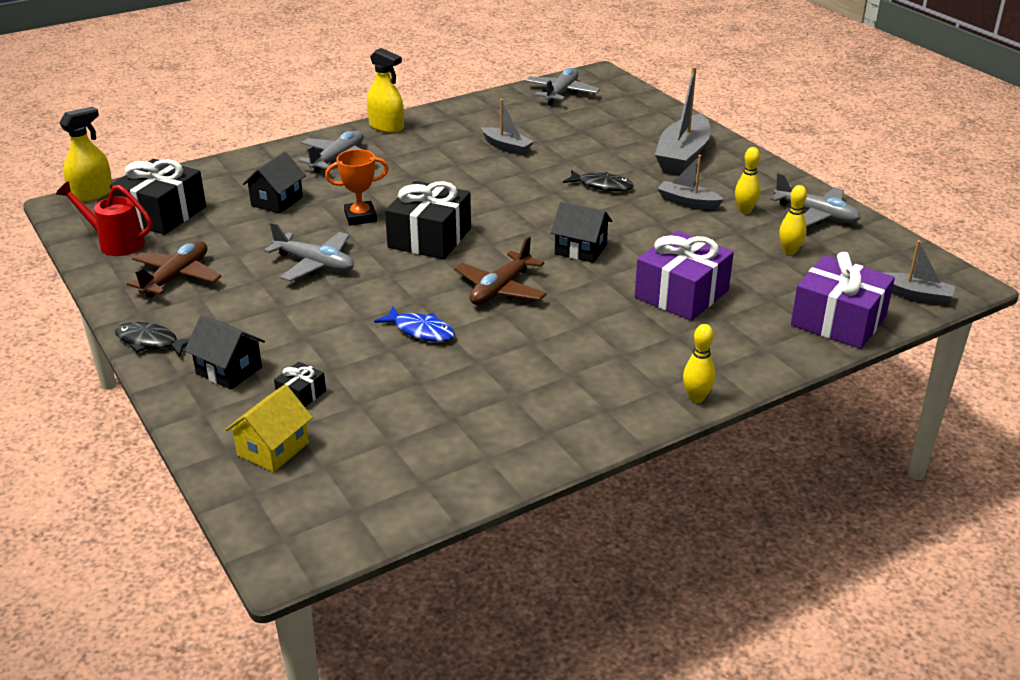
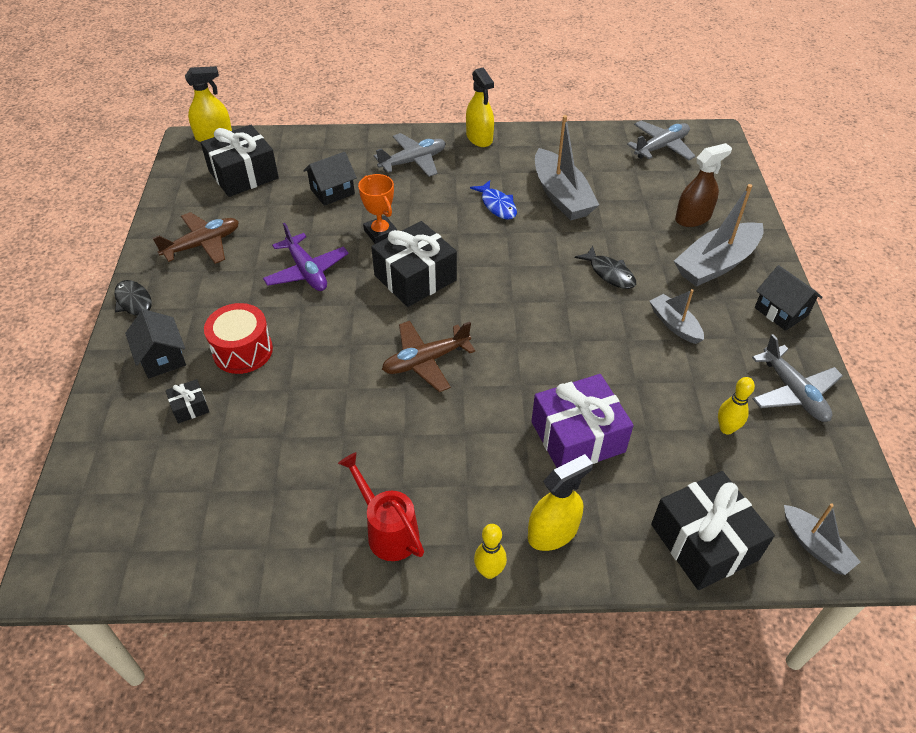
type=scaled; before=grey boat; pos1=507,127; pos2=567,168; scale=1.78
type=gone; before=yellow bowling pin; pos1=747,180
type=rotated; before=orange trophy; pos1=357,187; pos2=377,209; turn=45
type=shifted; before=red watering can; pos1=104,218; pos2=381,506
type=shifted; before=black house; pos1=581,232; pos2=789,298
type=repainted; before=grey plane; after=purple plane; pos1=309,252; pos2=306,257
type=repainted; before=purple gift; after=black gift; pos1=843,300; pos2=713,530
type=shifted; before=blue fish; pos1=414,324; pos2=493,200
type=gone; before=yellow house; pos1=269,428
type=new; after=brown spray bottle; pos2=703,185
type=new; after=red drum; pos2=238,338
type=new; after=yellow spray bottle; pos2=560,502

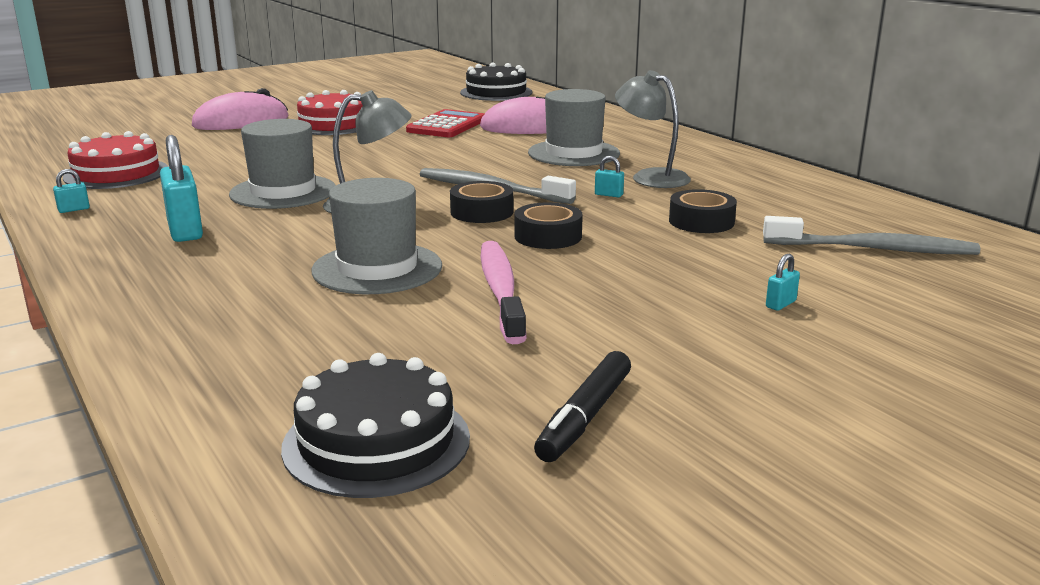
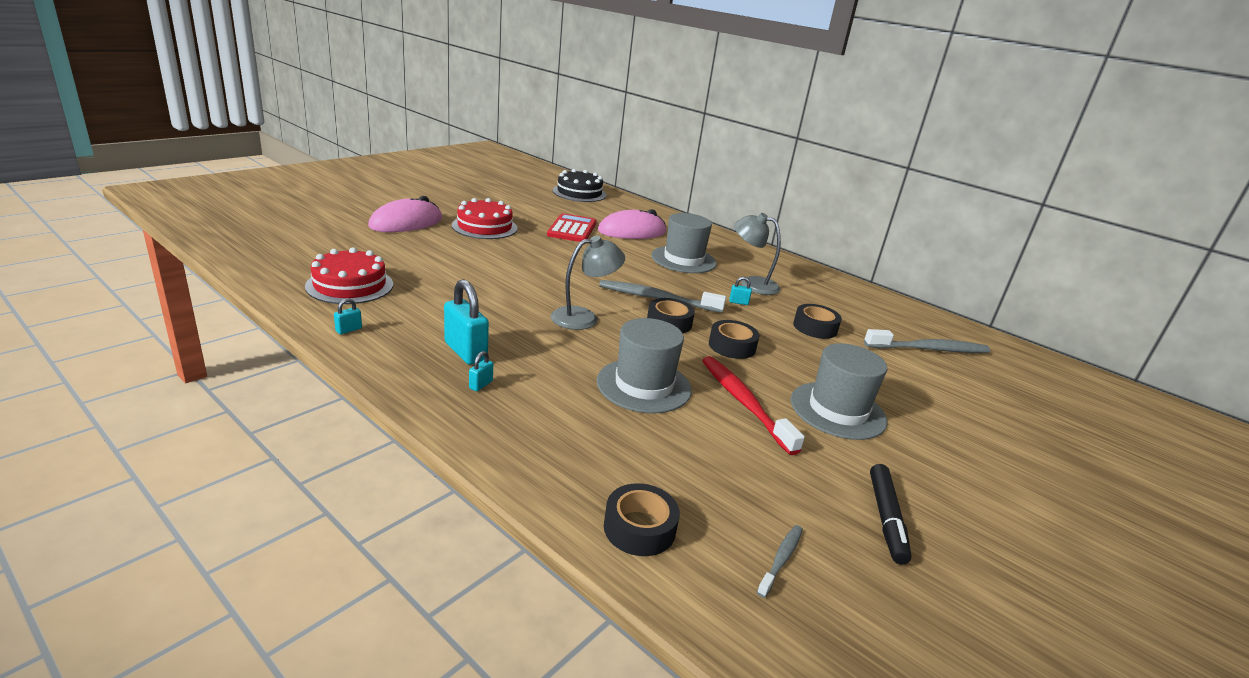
type=shifted; before=grey hat; pos1=282,164; pos2=839,391
type=repainted; before=pink toothbrush; after=red toothbrush; pos1=504,292; pos2=753,405
type=shifted; before=turquoise padlock; pos1=783,282; pos2=481,371
type=swapped; before=black cake; after=grey toothbrush; pos1=375,425; pos2=780,561
type=new; after=black tape; pos2=642,519

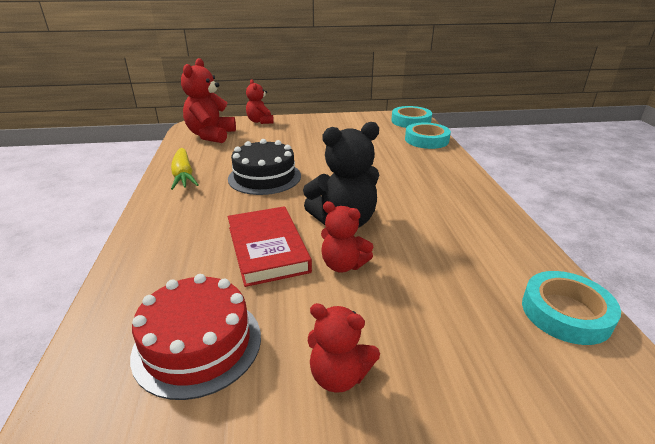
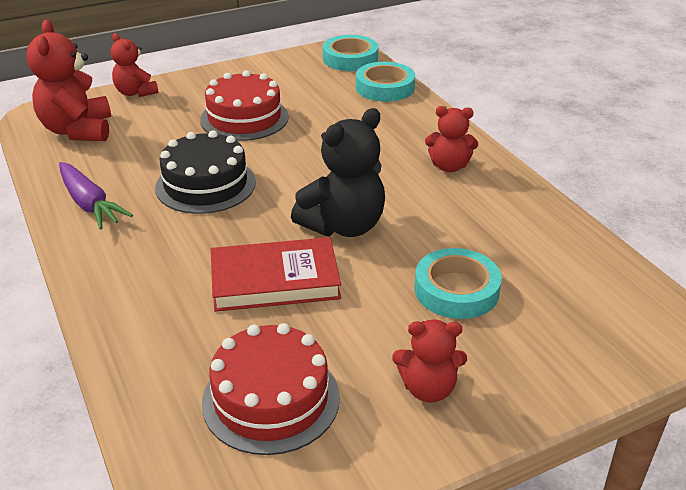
type=repainted; before=yellow carrot; after=purple carrot; pos1=184,169; pos2=96,195
type=shifted; before=red teddy bear; pos1=347,237; pos2=451,139
type=rotated; before=red book; pos1=270,246; pos2=276,274; turn=-60
type=shifted; before=turquoise tape; pos1=571,308; pos2=458,283
type=new; after=red cake; pos2=244,105

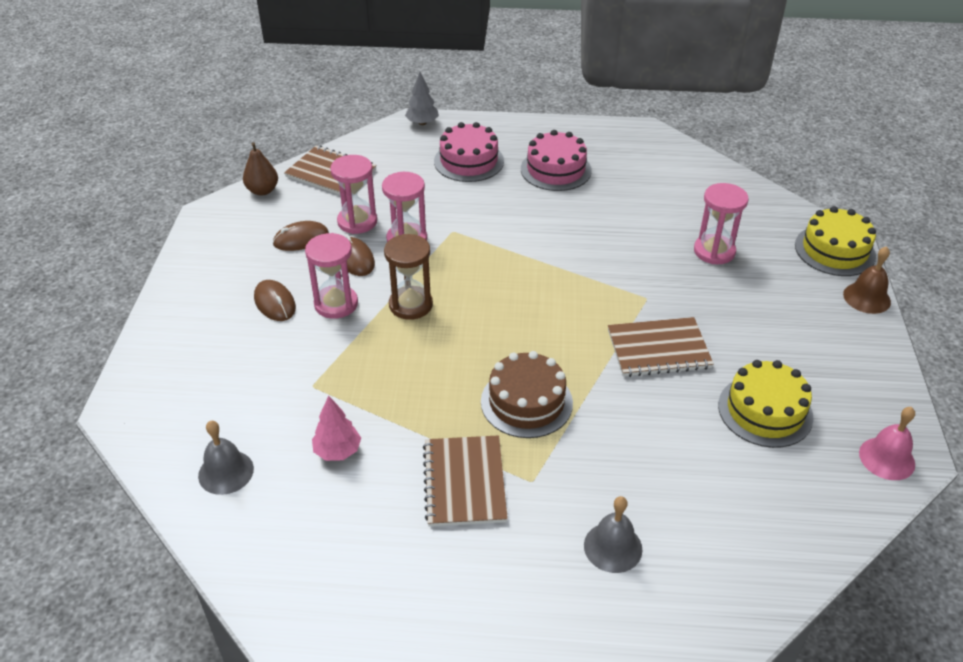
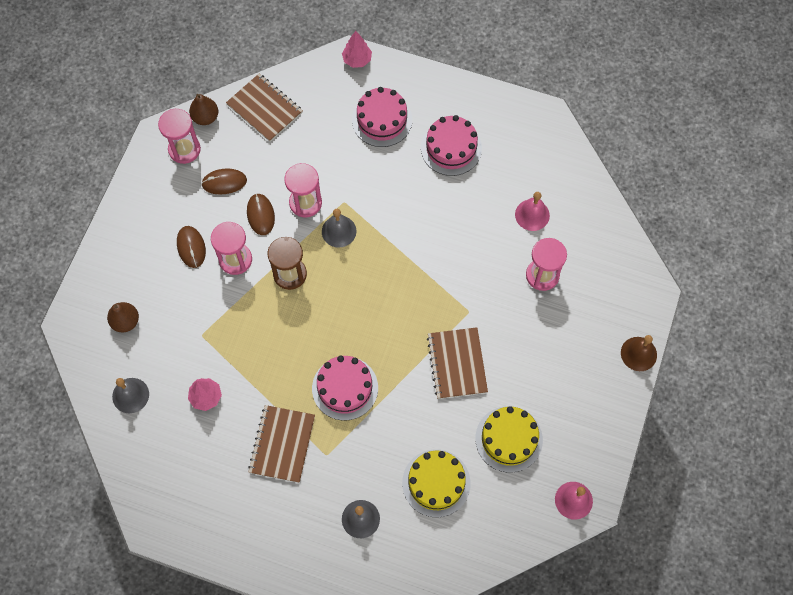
type=repainted; before=grey tree; after=pink tree; pos1=422,98; pos2=357,49
type=shifted; before=pink hourglass; pos1=353,194; pos2=179,136
type=shifted; before=yellow cake; pos1=835,241; pos2=436,483
type=rotated; before=brown notebook; pos1=661,347; pos2=457,363; turn=75
type=repainted; before=brown cake; after=pink cake; pos1=527,394; pos2=345,388
type=new; after=pink bell; pos2=532,211
type=new; after=grey bell; pos2=339,228
type=new; after=brown pear; pos2=123,317

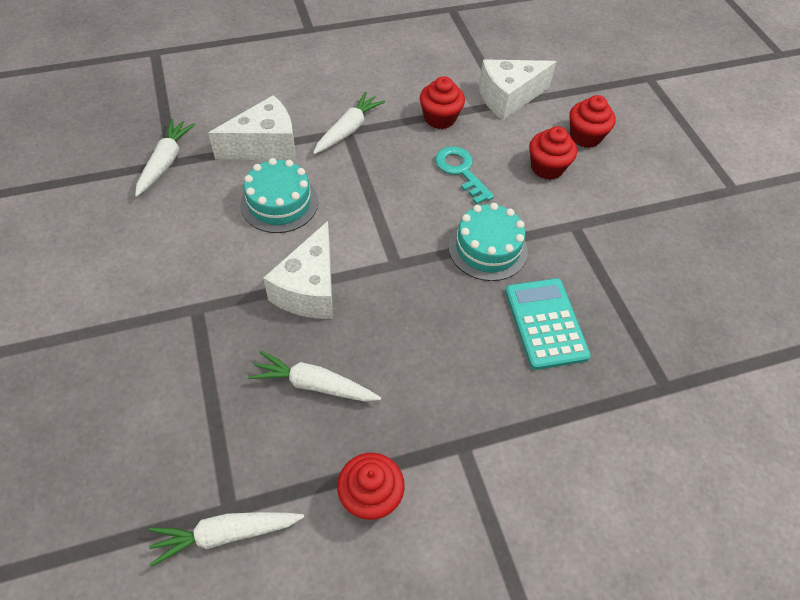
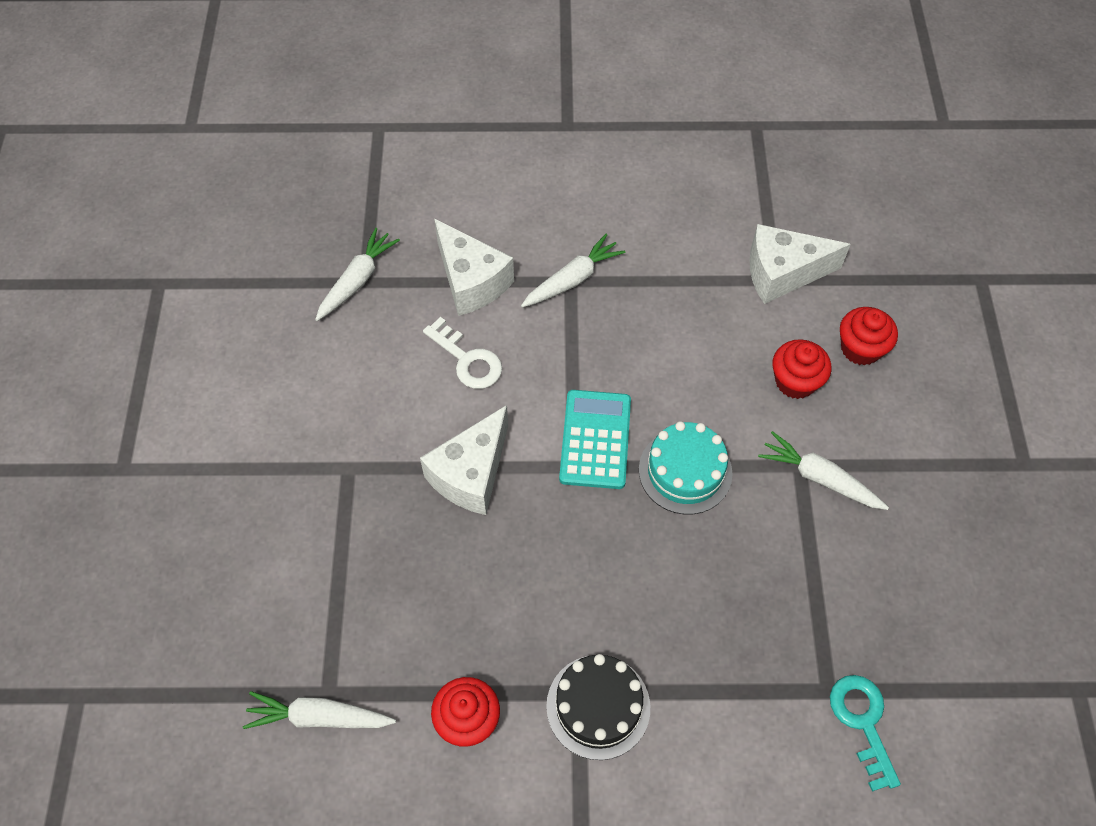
type=gone; before=red cupcake; pos1=442,102
type=rotated; before=white cheese; pos1=252,127; pos2=474,267; turn=60
type=shifted; before=turquoise key; pos1=464,175; pos2=865,733
type=swapped; before=turquoise cake; after=white key; pos1=279,195; pos2=462,353
type=shifted; before=turquoise calculator; pos1=548,324; pos2=595,439
type=shifted; before=white carrot; pos1=315,376; pos2=823,470
type=new; after=black cake; pos2=598,707

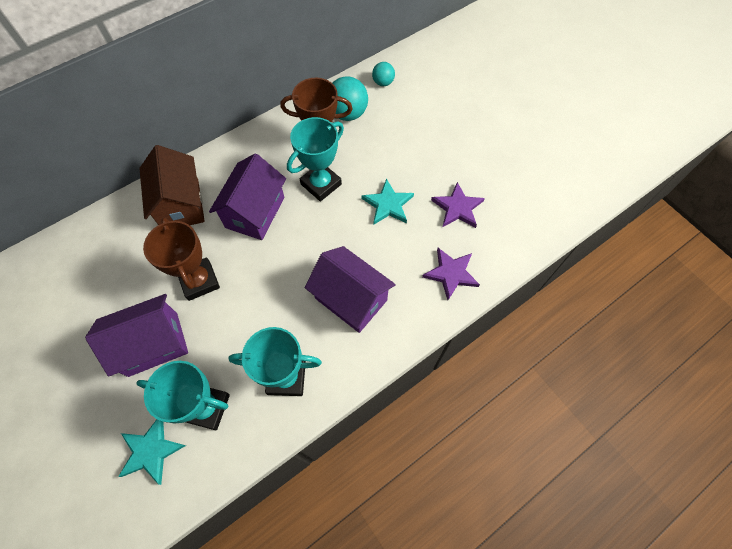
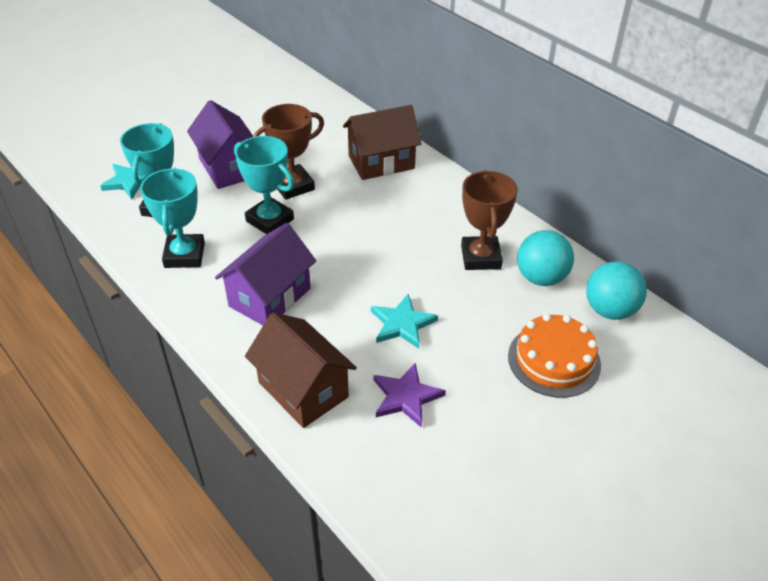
type=scaled; before=turquoise ball; pos1=383,74; pos2=616,290; scale=1.74
type=shifted; before=turquoise trophy; pos1=315,159; pos2=264,185
type=gone; before=purple house; pos1=247,196
type=swapped; before=purple star; after=brown house; pos1=451,274; pos2=301,370
type=new; after=orange cake; pos2=554,356

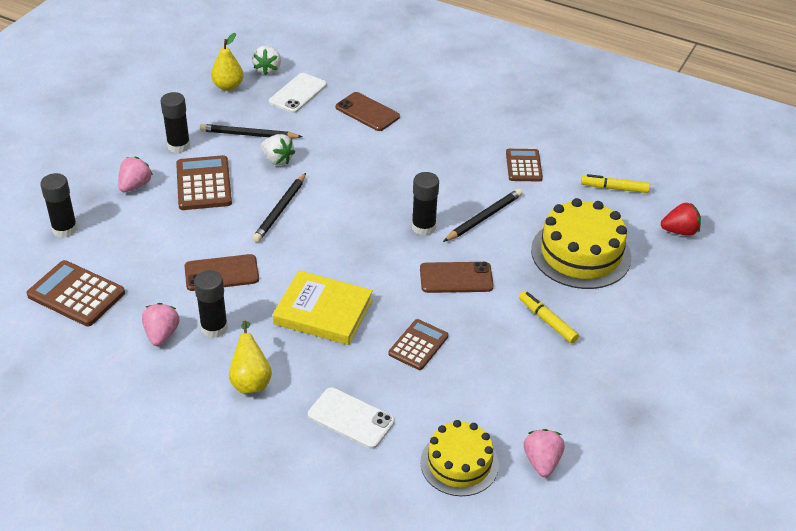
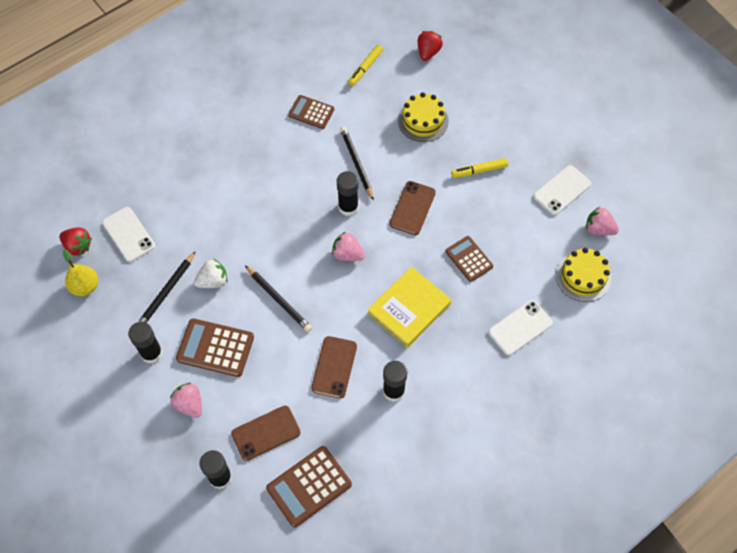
type=repainted; before=white strawberry; after=red strawberry; pos1=266,60; pos2=75,241
type=shifted; before=brown phone; pos1=368,111; pos2=266,433
type=scaled; before=yellow cake; pos1=581,243; pos2=423,117; scale=0.66
type=shifted; before=pink strawberry; pos1=161,324; pos2=348,246
type=gone; before=yellow pear; pos1=250,357
type=new; after=white phone; pos2=562,190

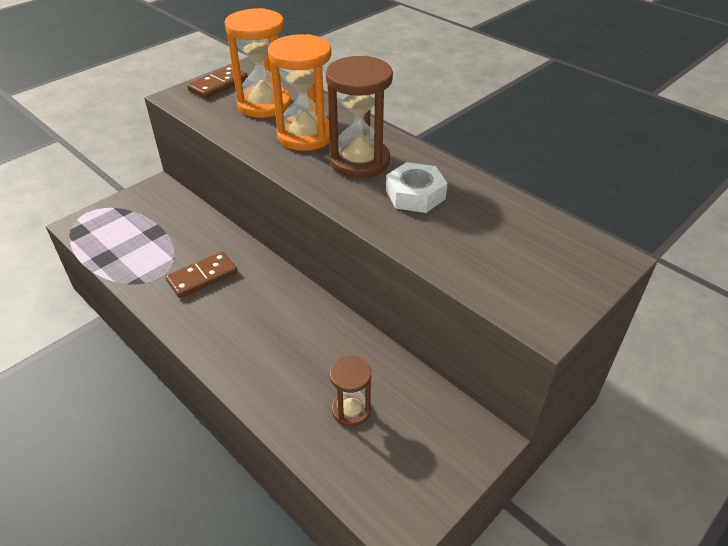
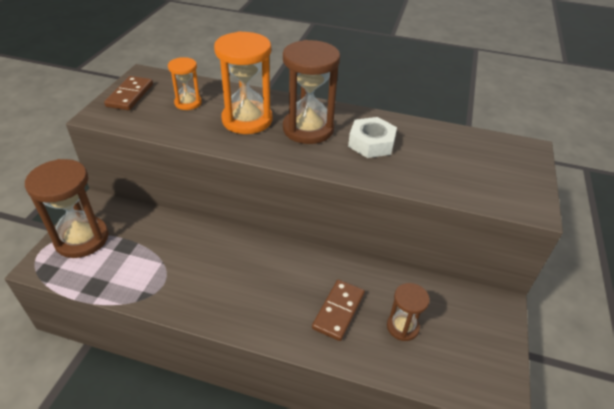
type=scaled; before=orange hourglass; pos1=258,63; pos2=185,83; scale=0.55
type=shifted; before=brown domino; pos1=201,274; pos2=338,310
type=new; after=brown hourglass; pos2=67,208

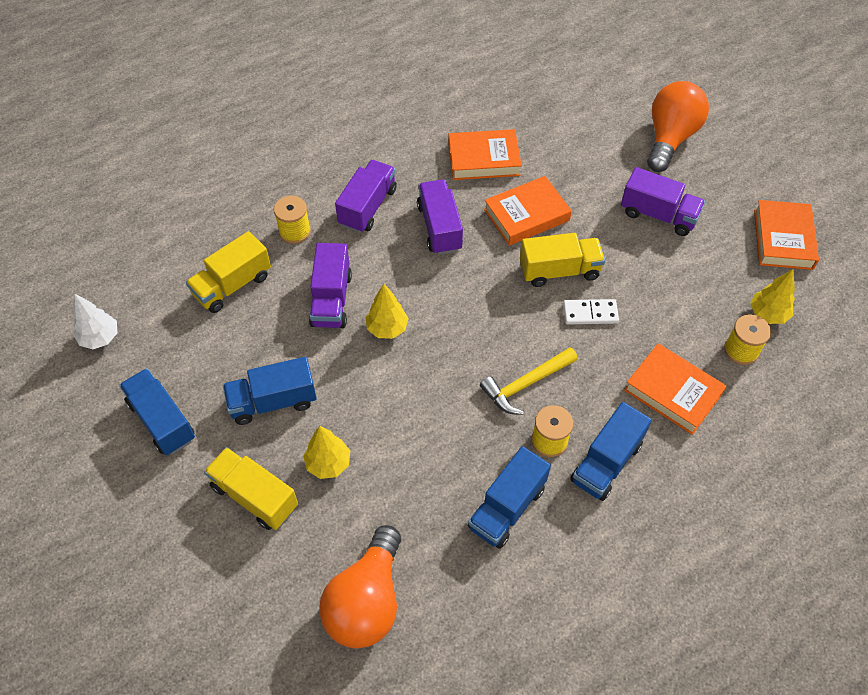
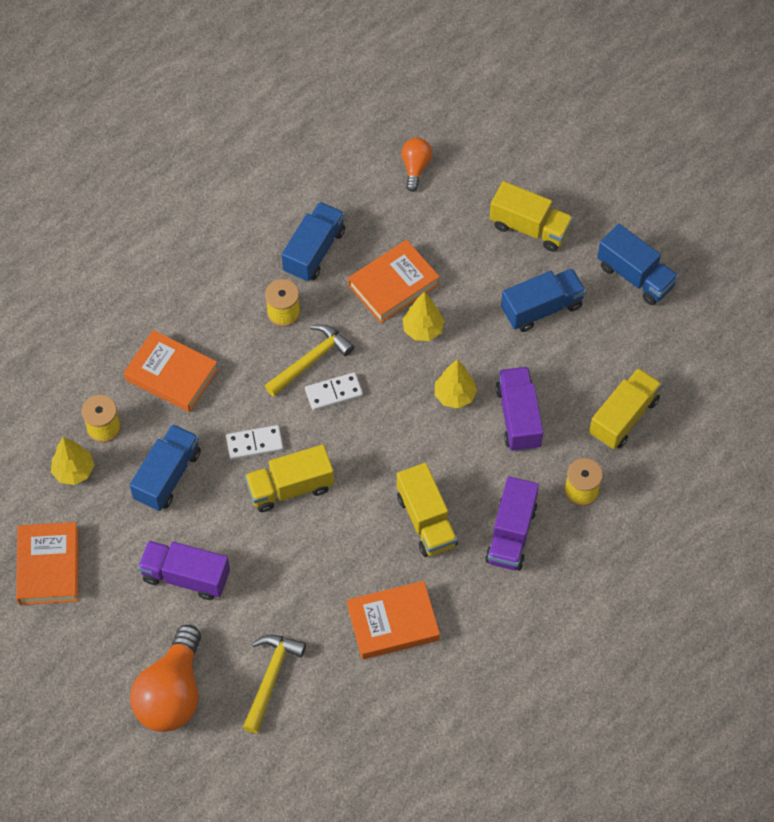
type=shifted; before=orange book; pos1=528,211; pos2=394,281
type=repainted; before=purple truck; after=yellow truck; pos1=440,217; pos2=427,510
type=gone; before=white tree; pos1=95,321
type=shifted; before=blue truck; pos1=611,451; pos2=165,467
type=shifted; before=yellow tree; pos1=326,452; pos2=423,316
type=scaled; before=orange light bulb; pos1=360,586; pos2=416,165; scale=0.52
type=new; after=white domino; pos2=334,391
type=new; after=yellow hammer; pos2=274,684

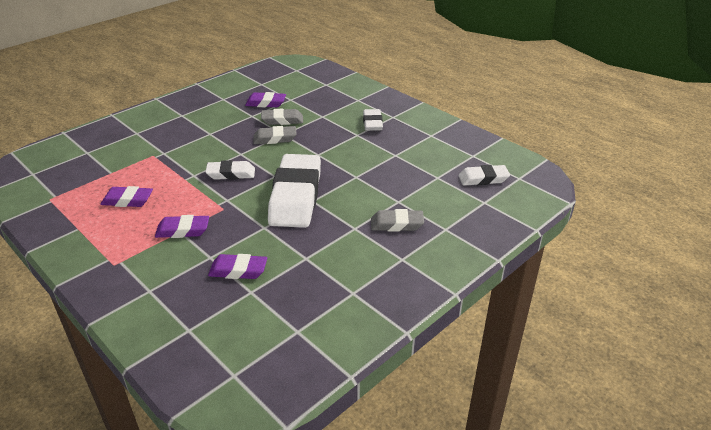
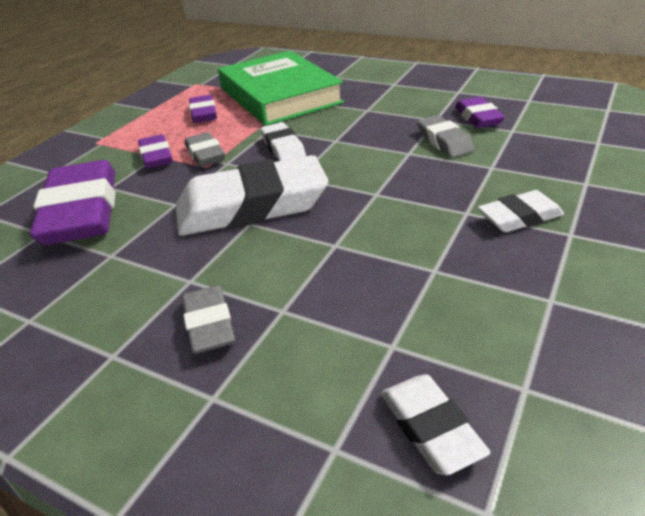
type=shifted; before=grey eraser; pos1=275,135; pos2=205,149
type=scaled; before=purple eraser; pos1=237,266; pos2=73,202; scale=1.98
type=new; after=green book; pos2=281,88

